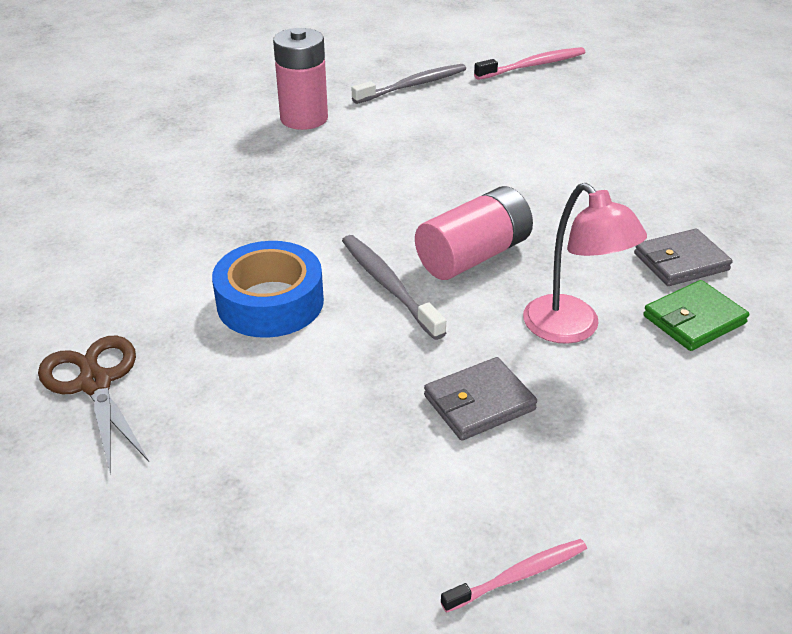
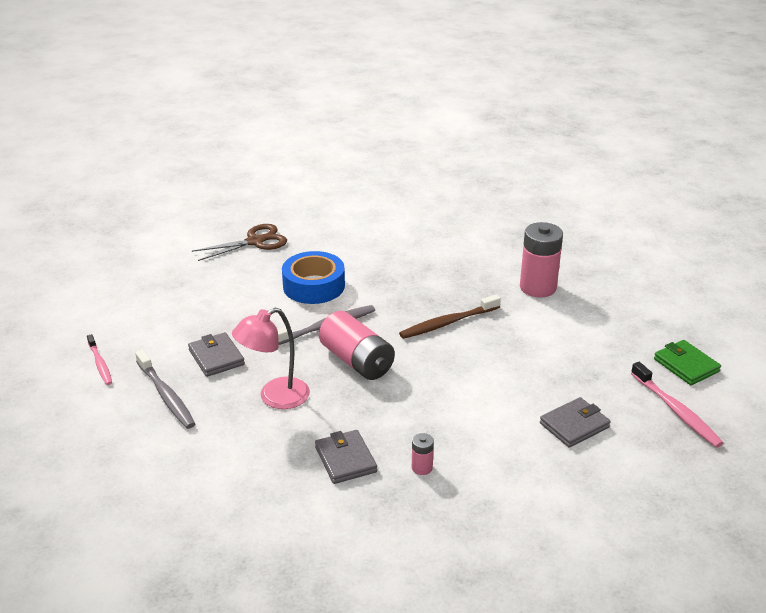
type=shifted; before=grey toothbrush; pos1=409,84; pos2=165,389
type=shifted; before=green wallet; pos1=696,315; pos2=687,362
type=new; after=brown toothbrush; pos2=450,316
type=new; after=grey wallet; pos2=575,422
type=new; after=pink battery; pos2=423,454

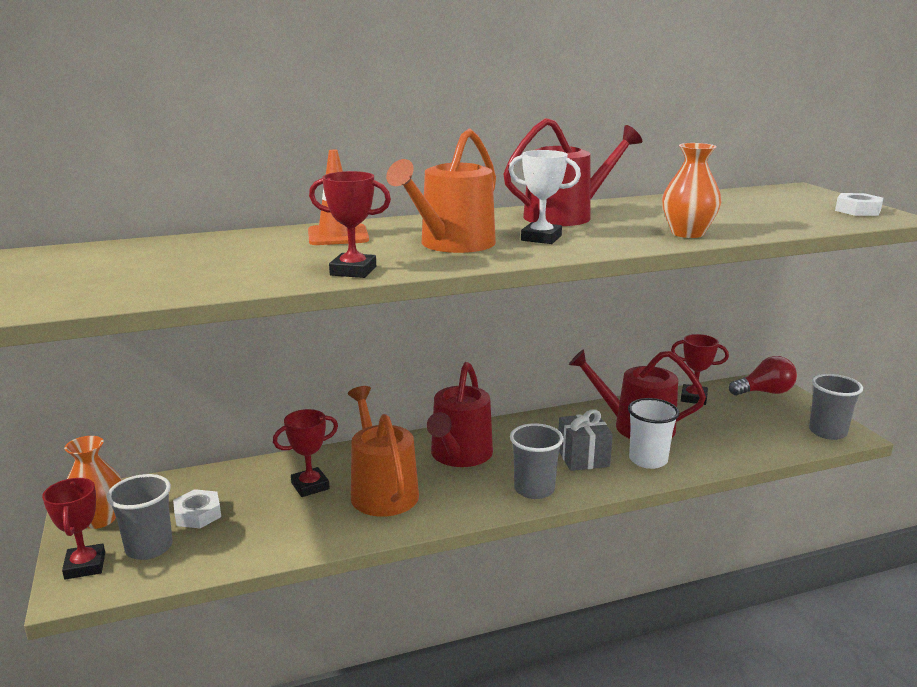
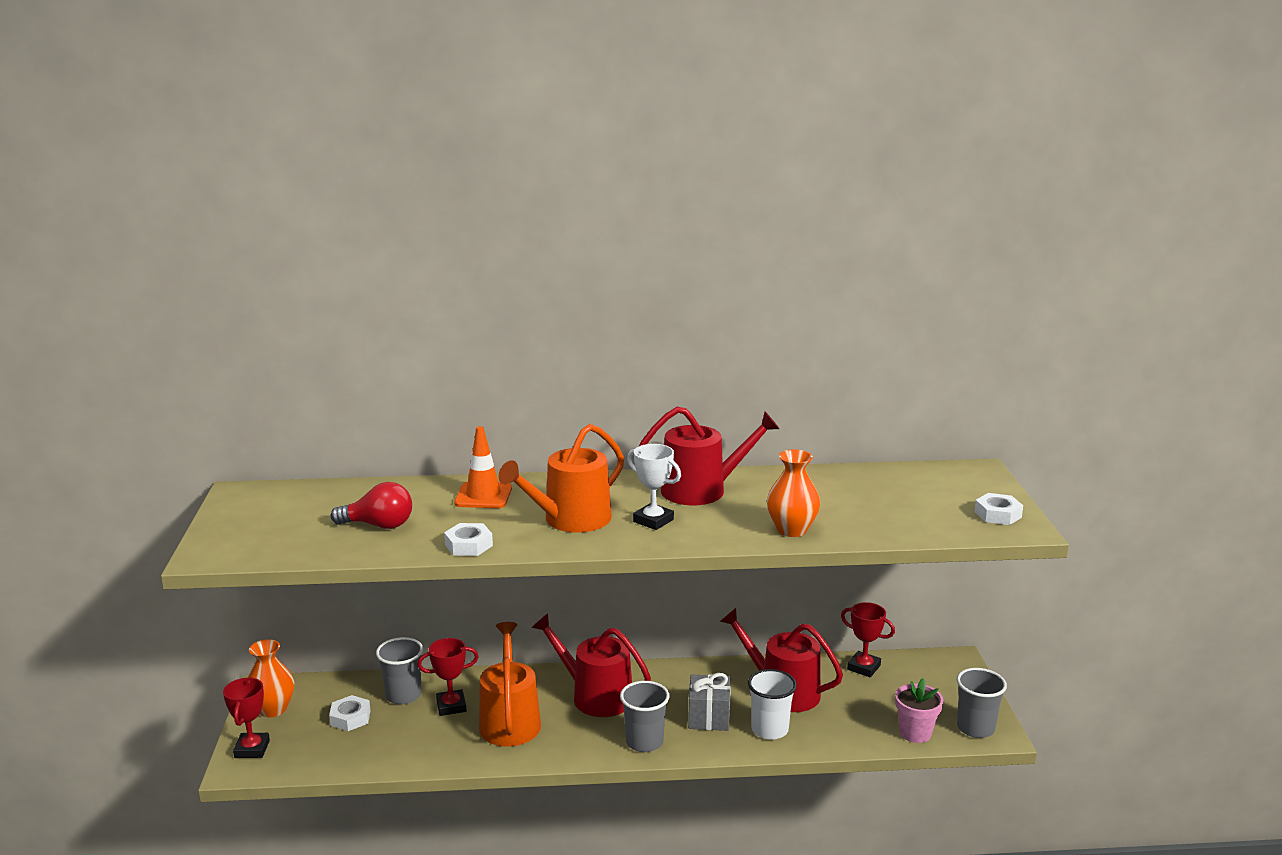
type=swapped; before=red trophy; after=white nut; pos1=350,224; pos2=468,539
type=shifted; before=red light bulb; pos1=763,376; pos2=371,505
type=rotated; before=red watering can; pos1=460,414; pos2=591,665; turn=90
type=shifted; before=grey cup; pos1=140,517; pos2=399,670
type=new; after=pink flower pot; pos2=919,710

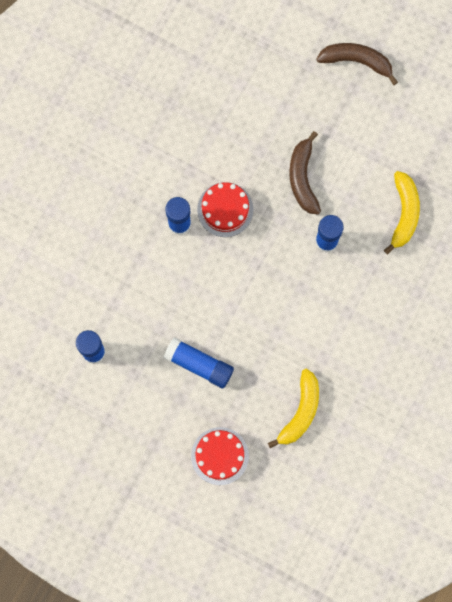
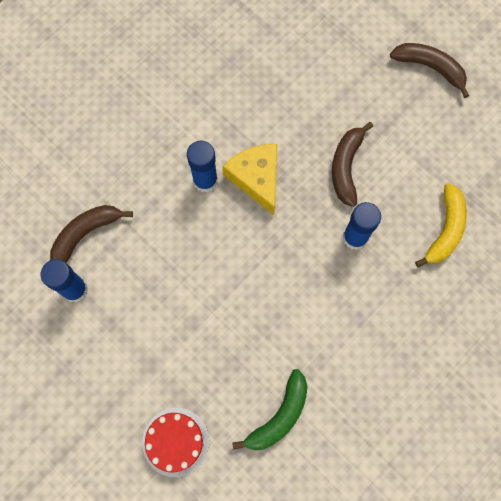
type=swapped; before=red cake; after=yellow cheese; pos1=225,209; pos2=249,179
type=gone; before=blue glue stick; pos1=199,362
type=repainted; before=yellow banana; after=green banana; pos1=293,408; pos2=270,409
type=new; after=brown banana; pos2=91,234

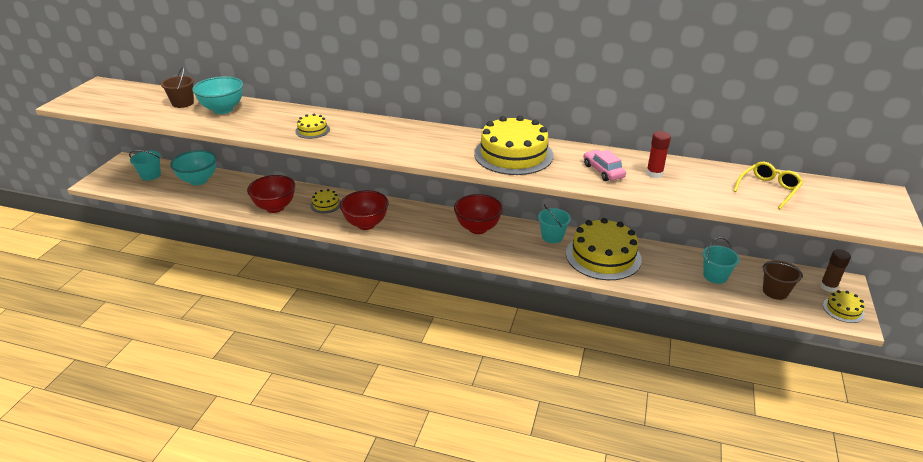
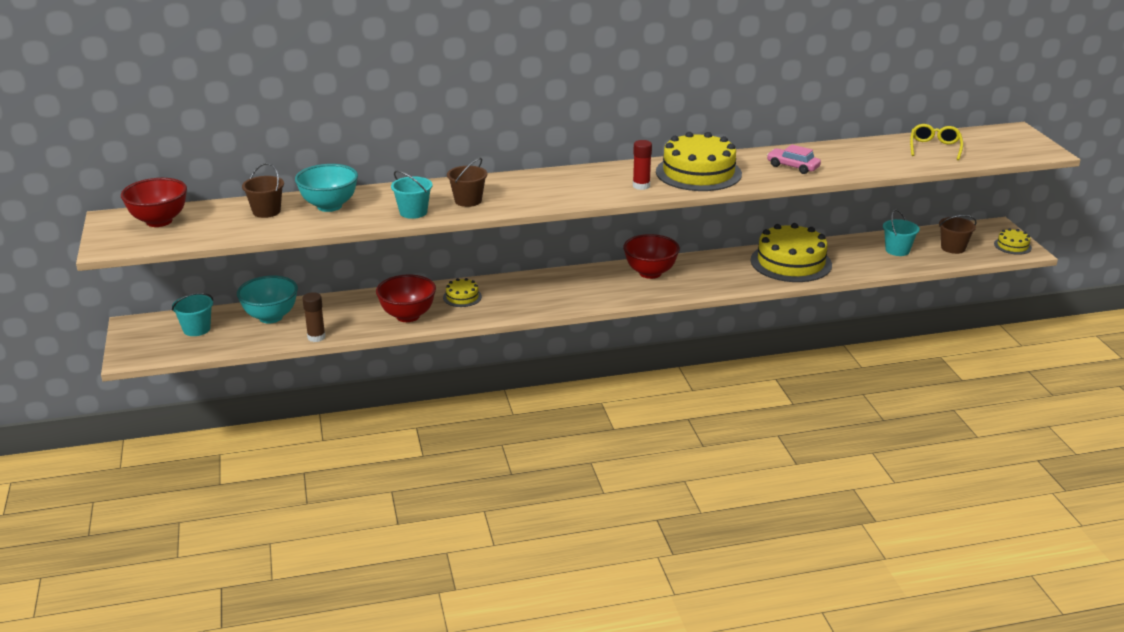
type=swapped; before=yellow cake; after=brown bucket; pos1=312,126; pos2=467,182
type=shifted; before=red glue stick; pos1=658,154; pos2=642,165
type=shifted; before=red bowl; pos1=364,210; pos2=154,202
type=shifted; before=turquoise bucket; pos1=554,223; pos2=412,195
type=shifted; before=brown glue stick; pos1=835,270; pos2=314,317

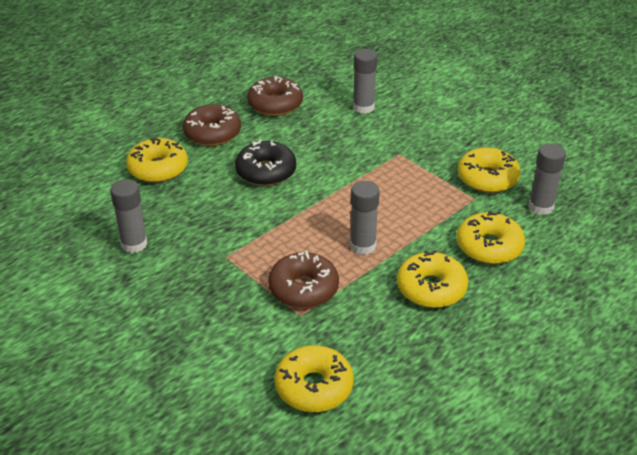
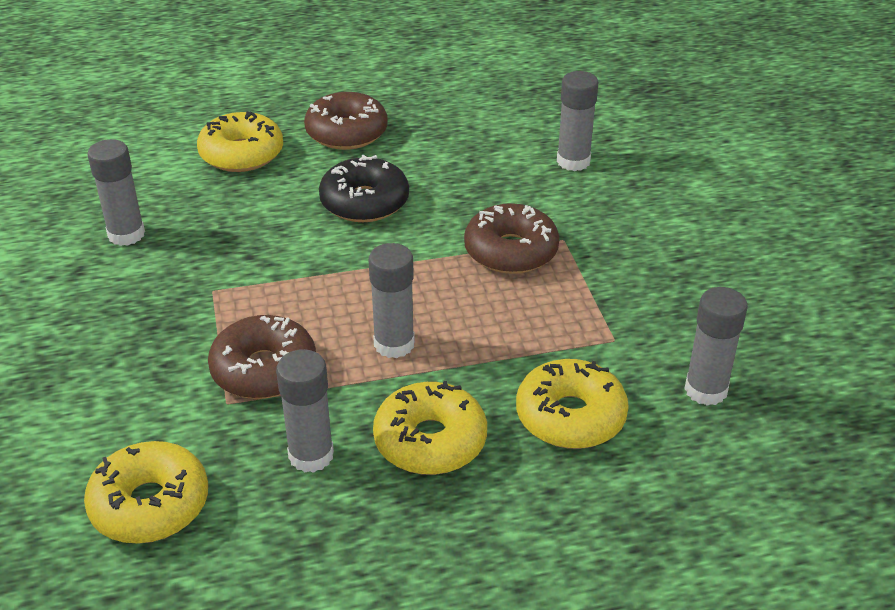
type=shifted; before=brown donut; pos1=275,96; pos2=512,238
type=gone; before=yellow donut; pos1=489,170
type=new; after=grey glue stick; pos2=305,411

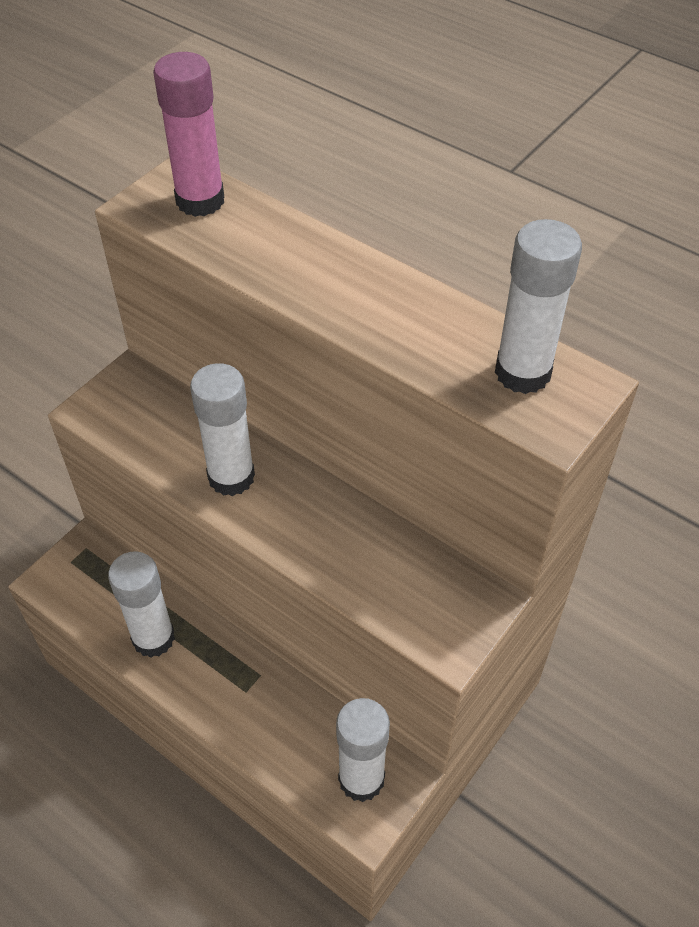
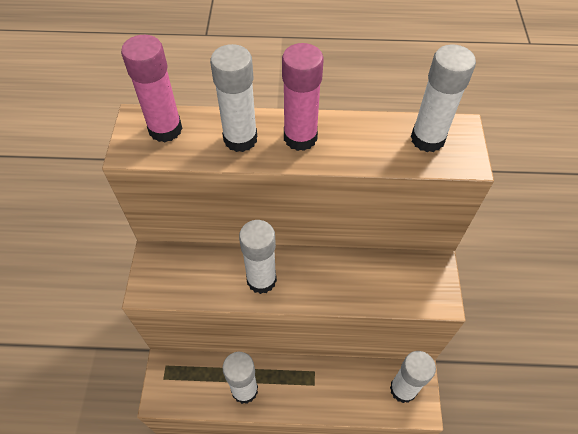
type=new; after=pink glue stick; pos2=303,97
type=new; after=white glue stick; pos2=233,98

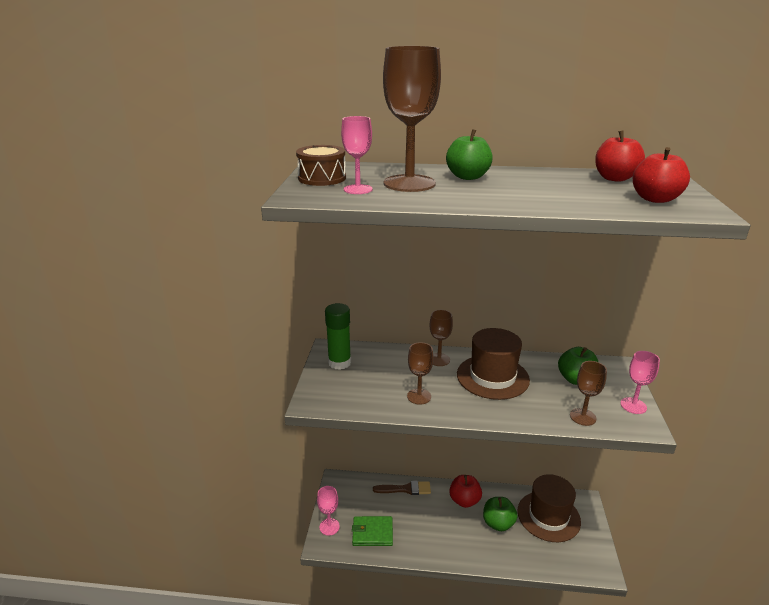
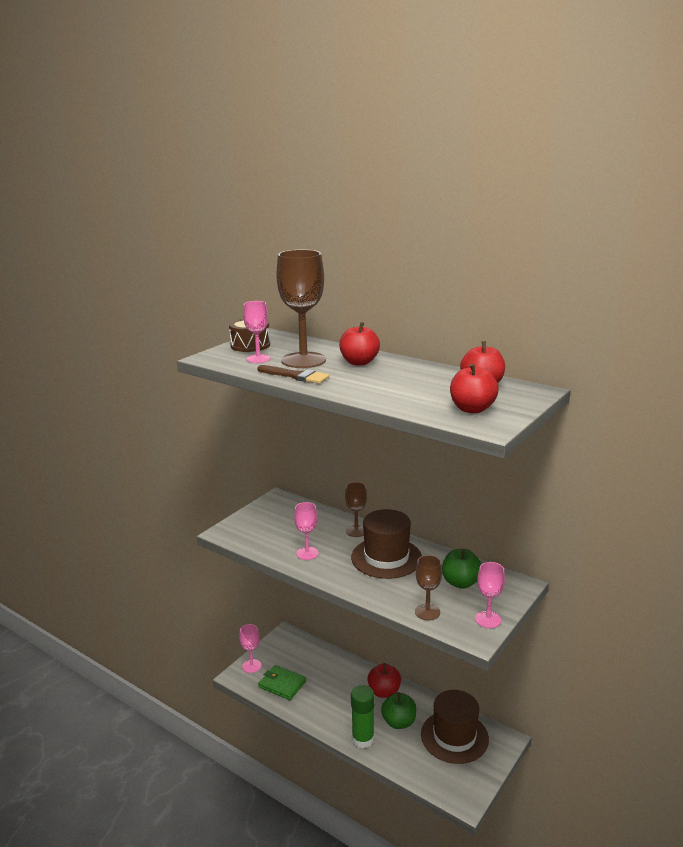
type=repainted; before=green apple; after=red apple; pos1=469,154; pos2=359,343
type=shifted; before=green glue stick; pos1=338,336; pos2=363,716
type=repainted; before=brown goblet; after=pink goblet; pos1=420,373; pos2=306,531
type=shifted; before=brown brush; pos1=402,488; pos2=293,374

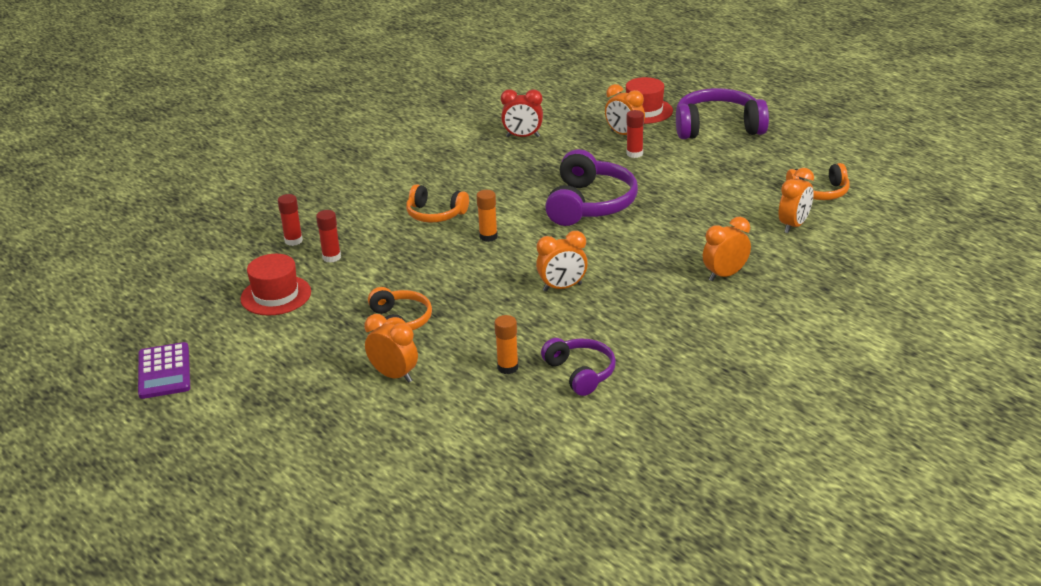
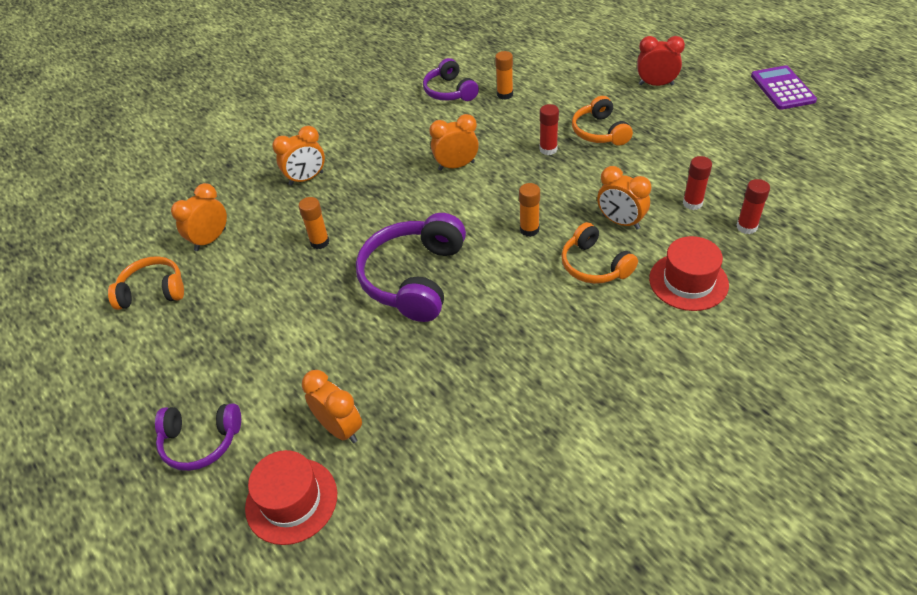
type=scaled; before=purple headphones; pos1=722,113; pos2=198,437; scale=0.61
type=shifted; before=red clock; pos1=522,113; pos2=661,61
type=shifted; before=red glue stick; pos1=635,134; pos2=549,129
type=rotated; before=orange headphones; pos1=437,203; pos2=599,253; turn=-150
type=shifted; before=red hat; pos1=275,285; pos2=689,273
type=shifted; before=orange clock; pos1=391,348; pos2=624,197
type=new; after=orange glue stick; pos2=314,223

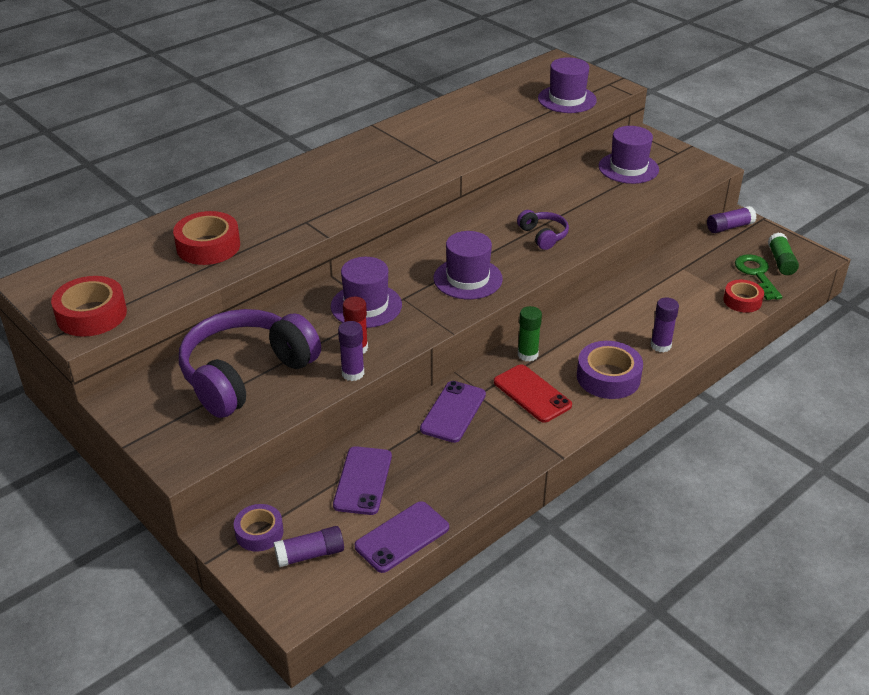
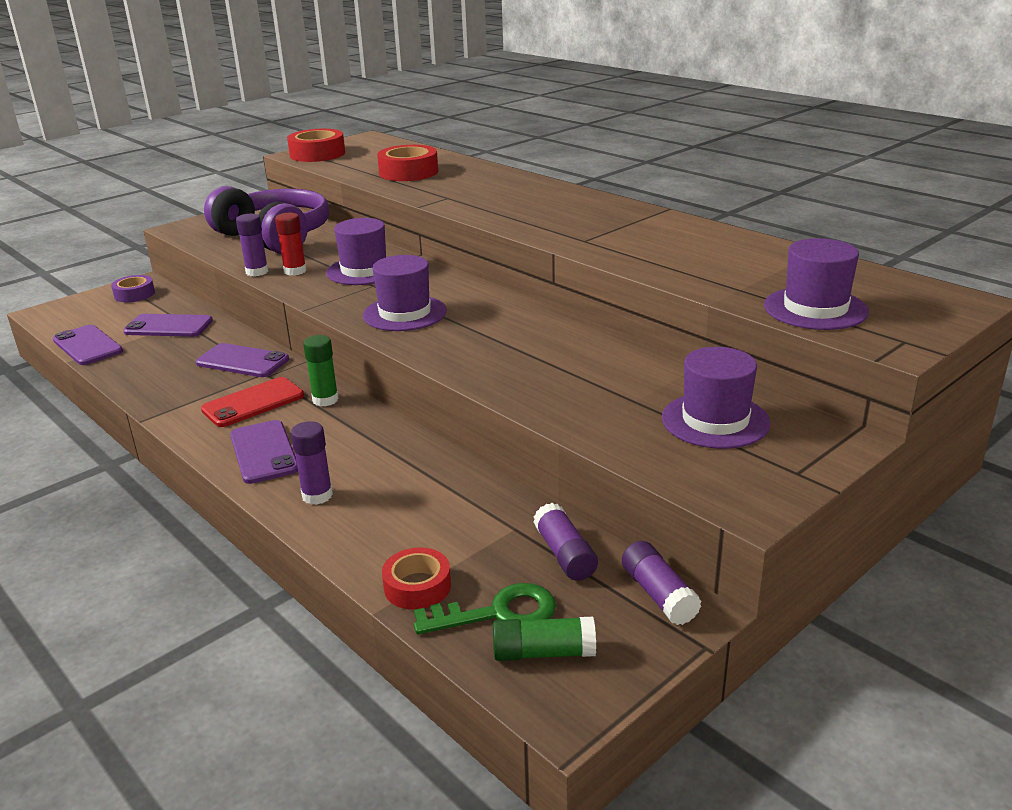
type=gone; before=purple headphones; pos1=543,230
type=swapped; before=purple tape; after=purple phone; pos1=610,370; pos2=264,452
type=shifted; before=purple glue stick; pos1=309,546; pos2=565,542

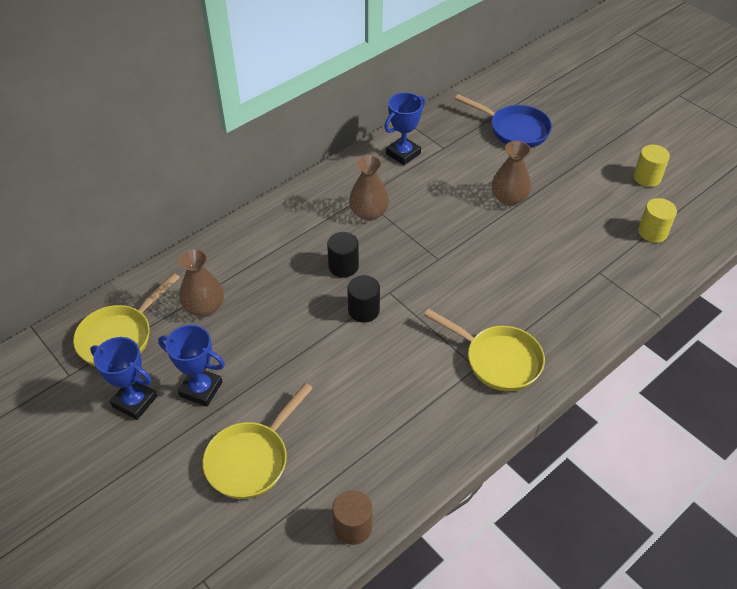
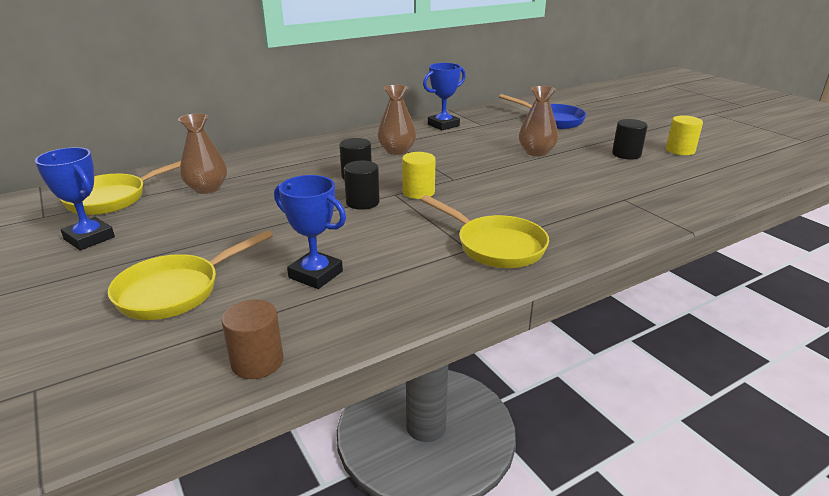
type=shifted; before=yellow cylinder; pos1=657,220; pos2=419,175
type=shifted; before=blue trophy; pos1=191,366; pos2=310,232
type=new; after=black cylinder; pos2=630,139

